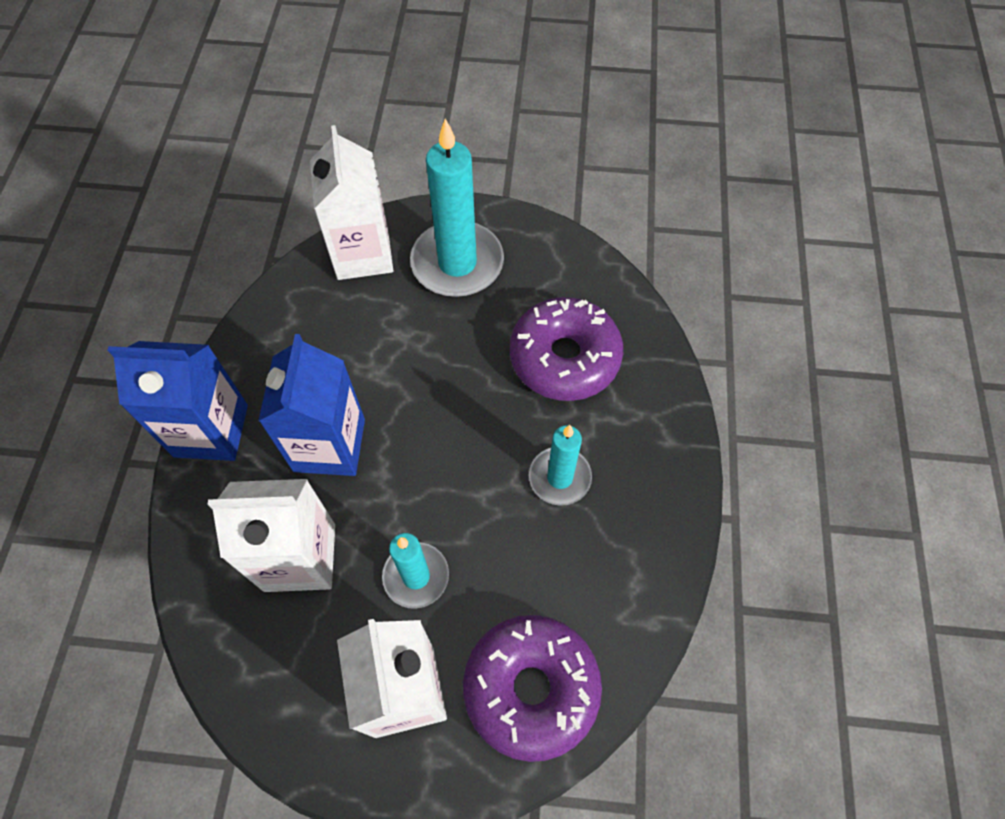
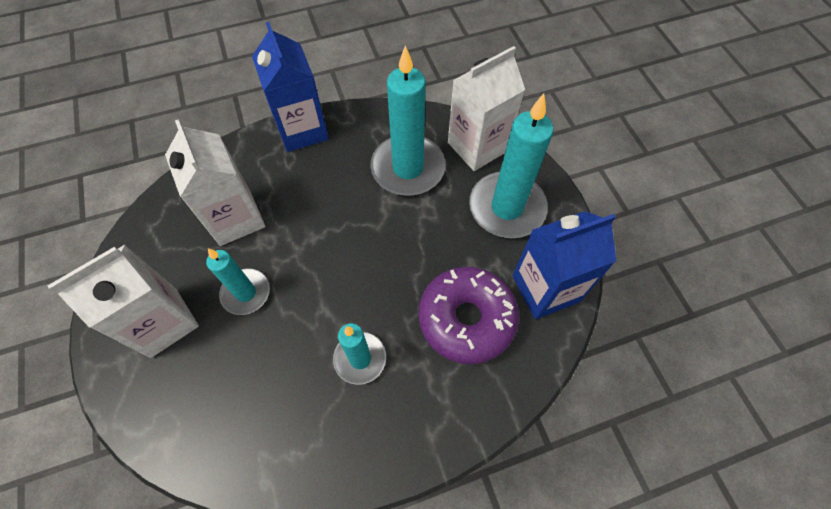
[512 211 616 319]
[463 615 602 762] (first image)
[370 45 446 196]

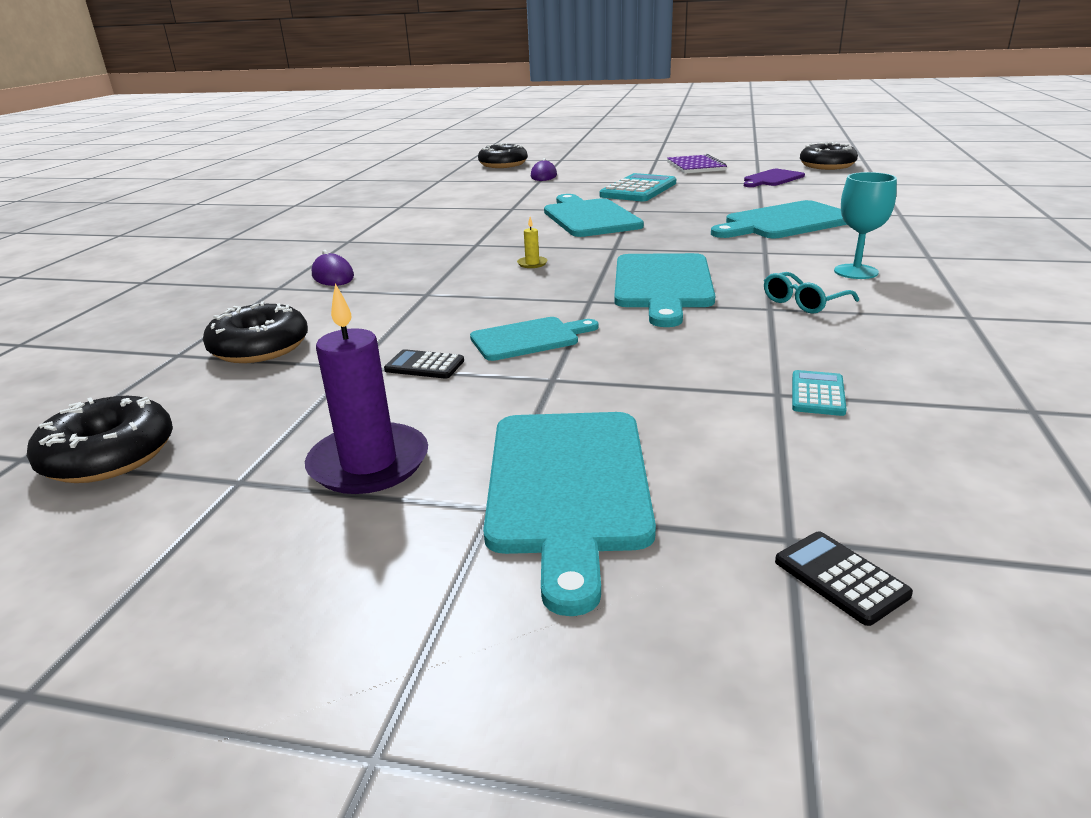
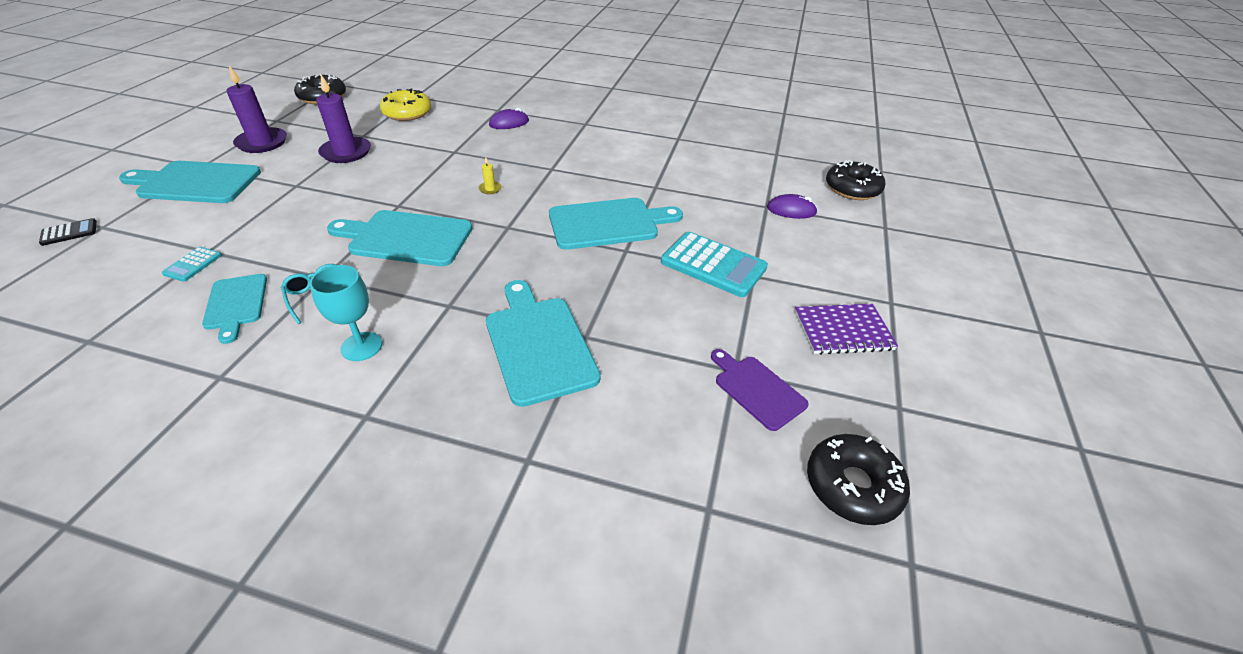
[380 88 431 121]
[316 75 371 163]
[202 274 267 344]
[162 247 222 282]

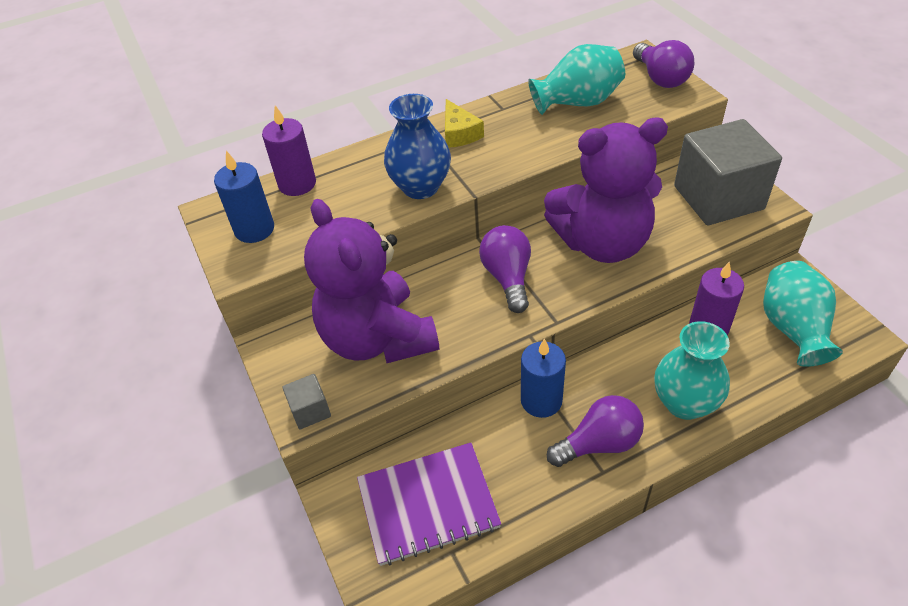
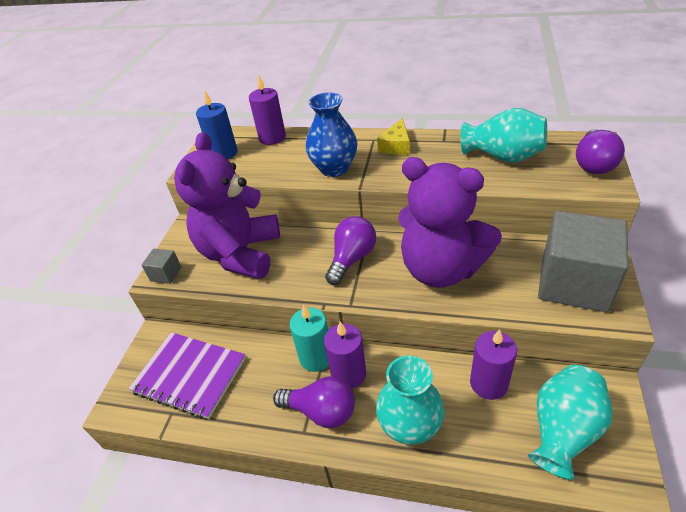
[290 304 329 372]
[324 322 366 389]

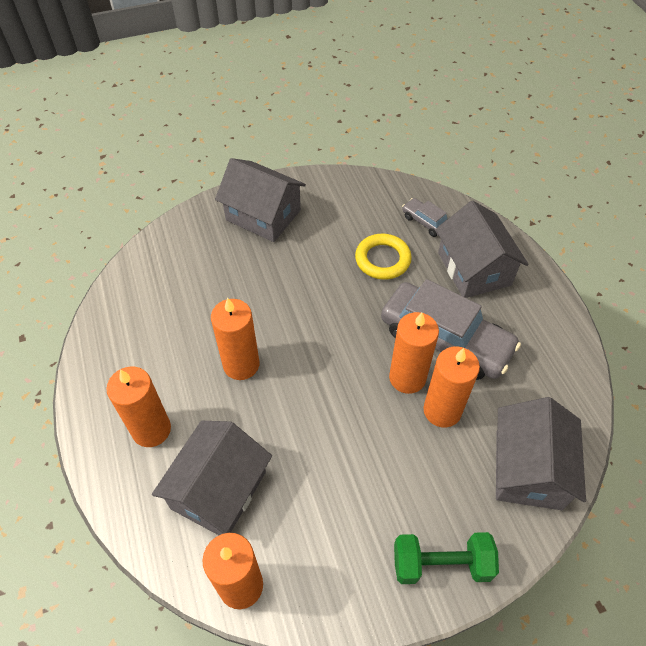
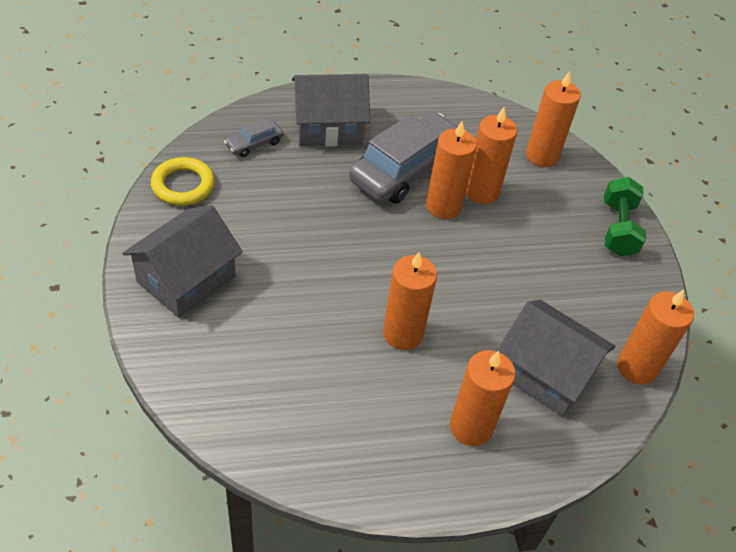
[150 157 215 206]
[526 71 581 167]

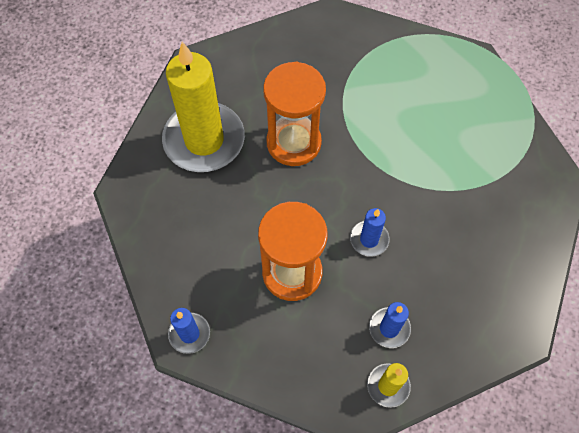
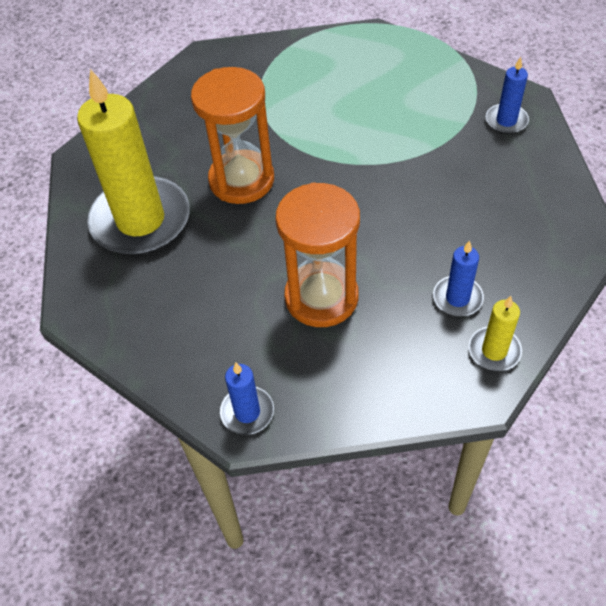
[486 57 529 134]

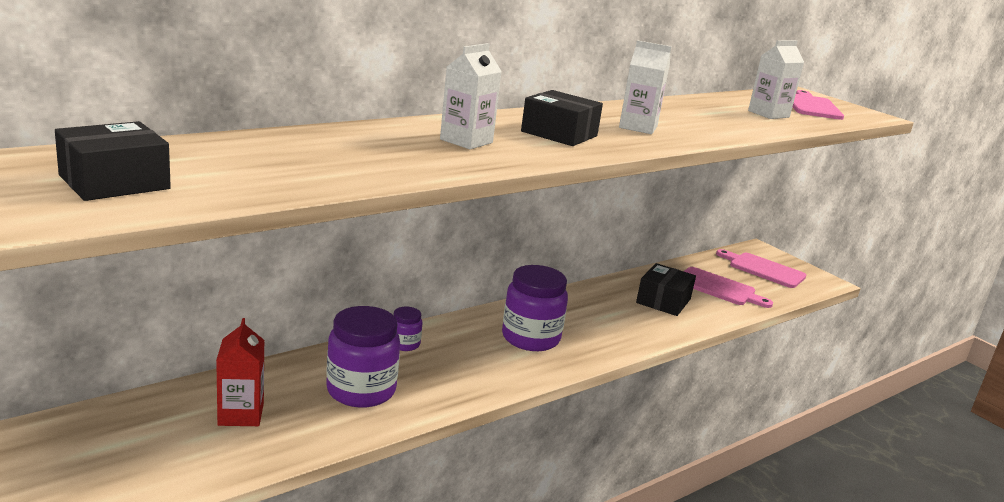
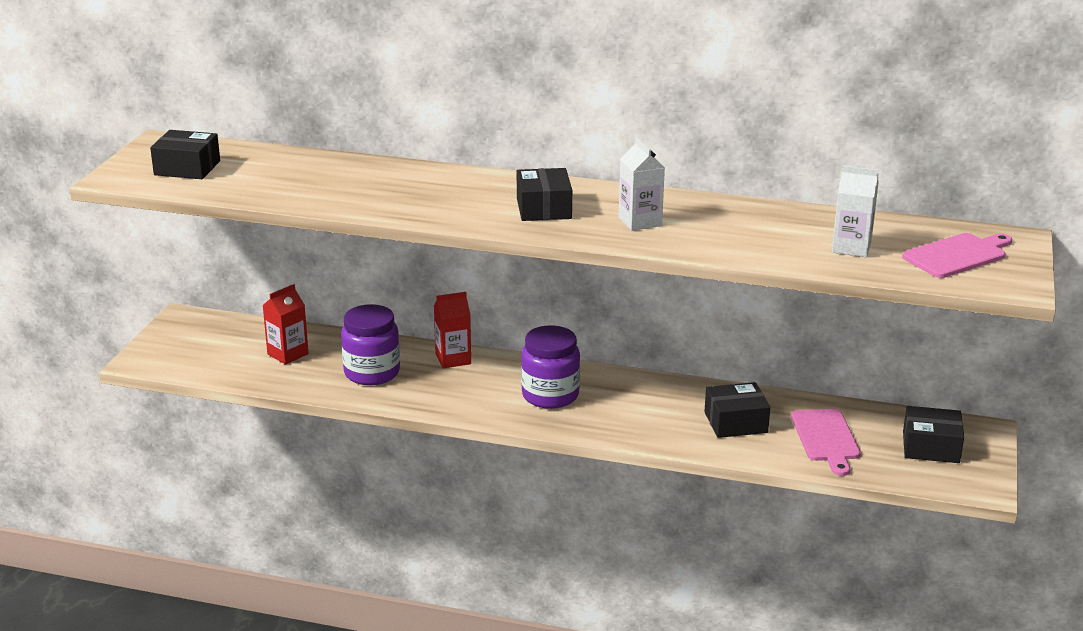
[434 292 471 368]
[440 43 502 149] (first image)
[903 406 964 463]

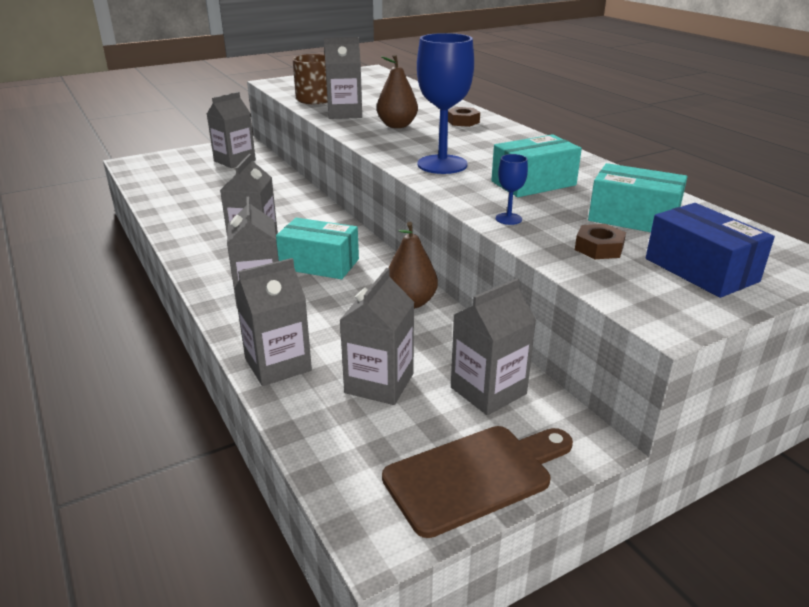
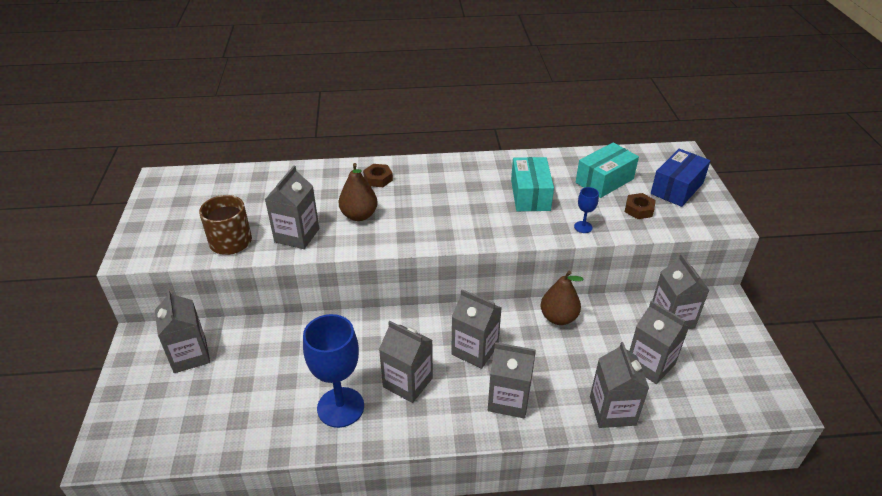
[451 289 502 369]
[382 426 573 538] (first image)
[303 314 364 428]
[651 149 711 207]

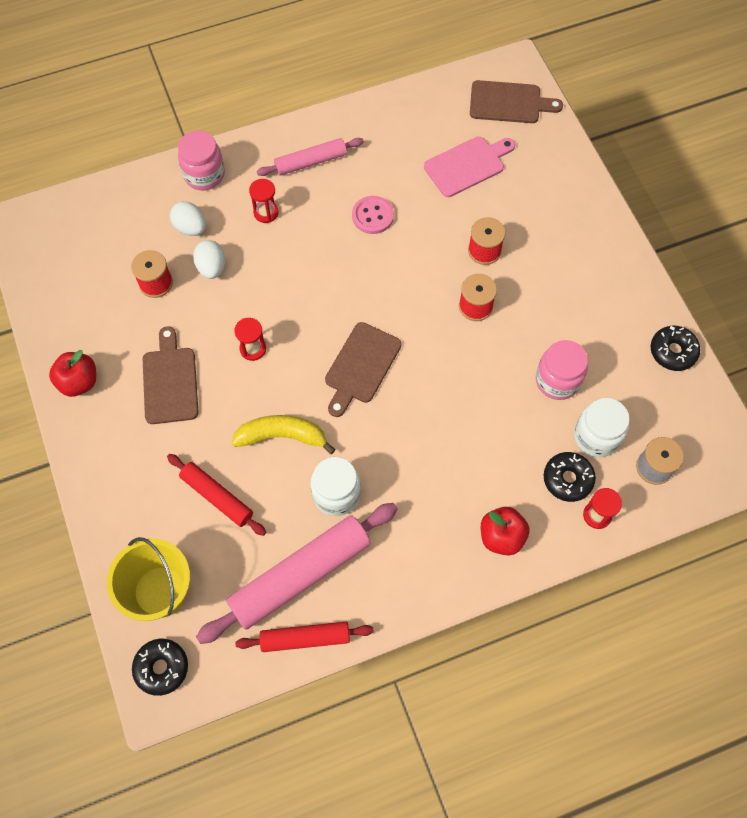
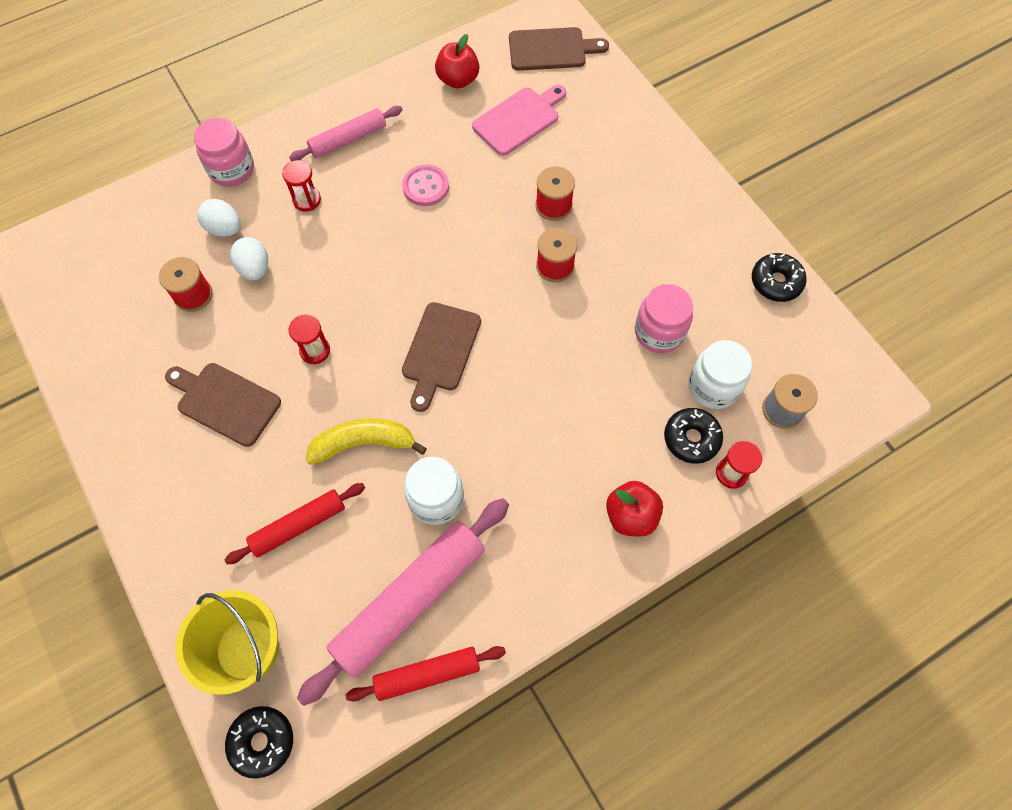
[435 34 479 89]
[165 363 281 447]
[224 483 365 564]

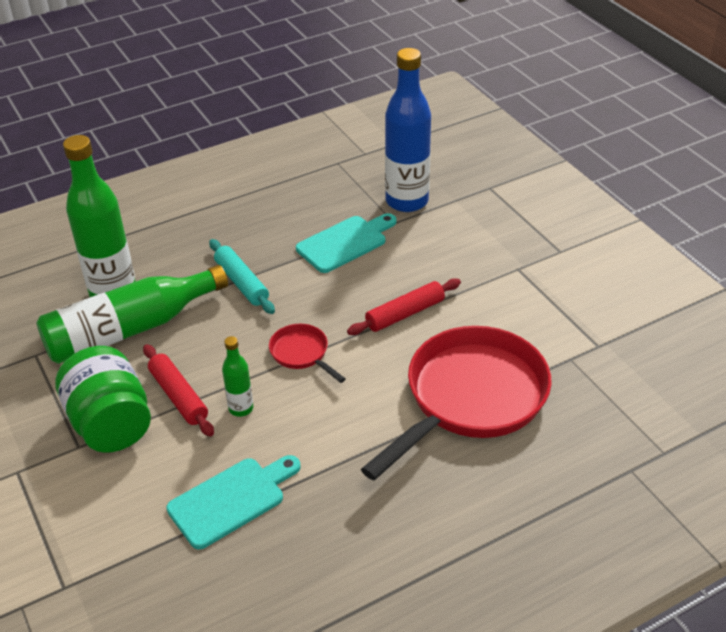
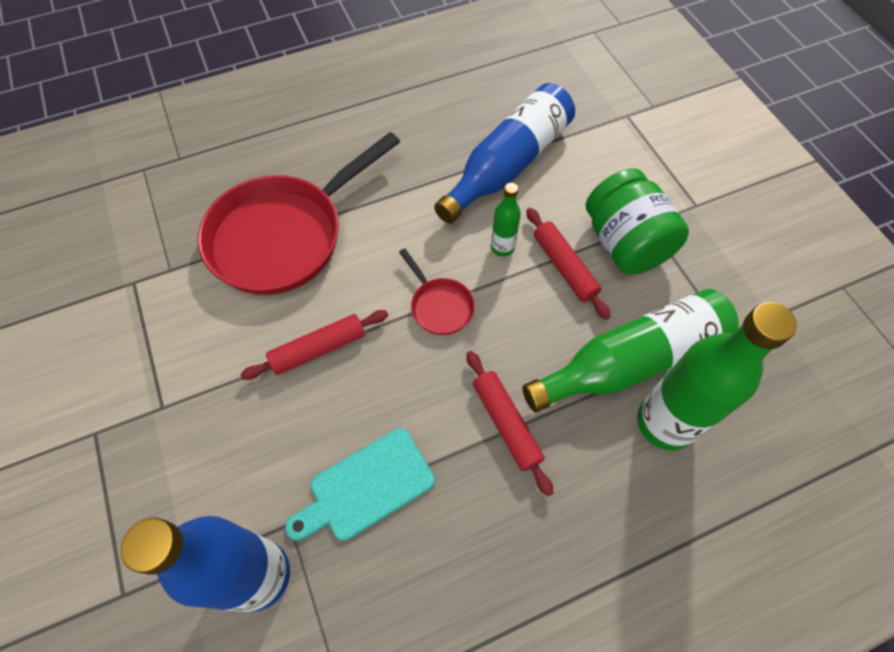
[434 83 575 224]
[466 351 553 496]

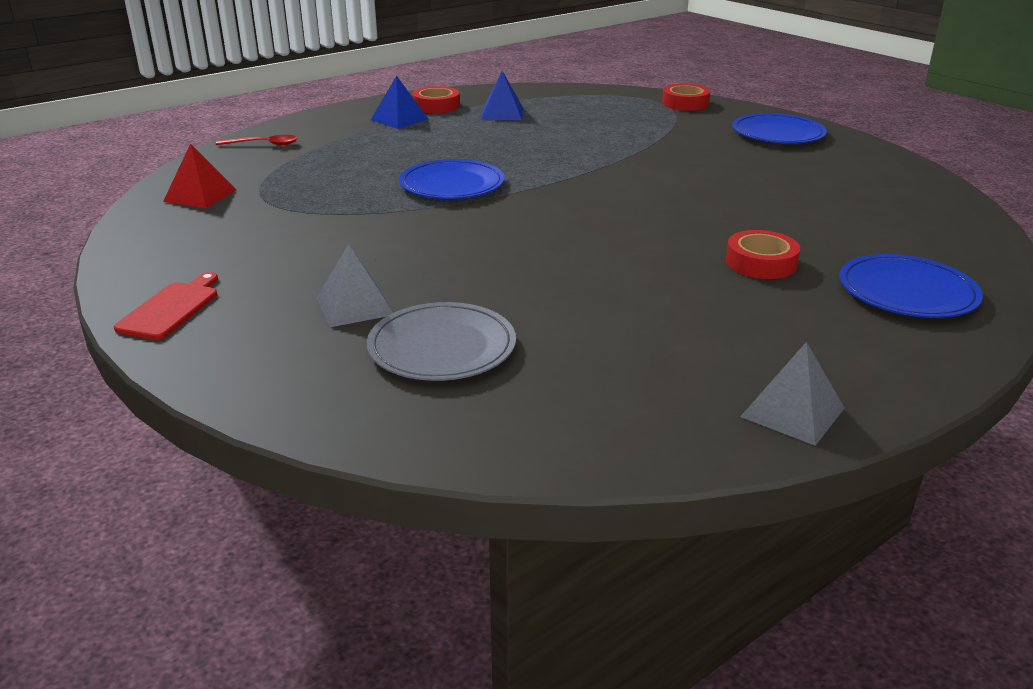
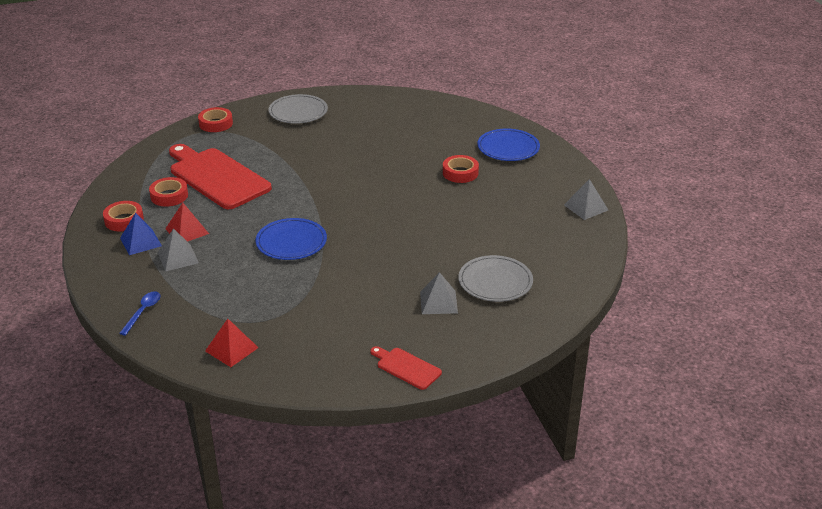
[119 291 161 336]
[149 177 188 206]
[268 94 328 124]
[158 228 199 271]
[165 202 209 242]
[169 144 272 209]

